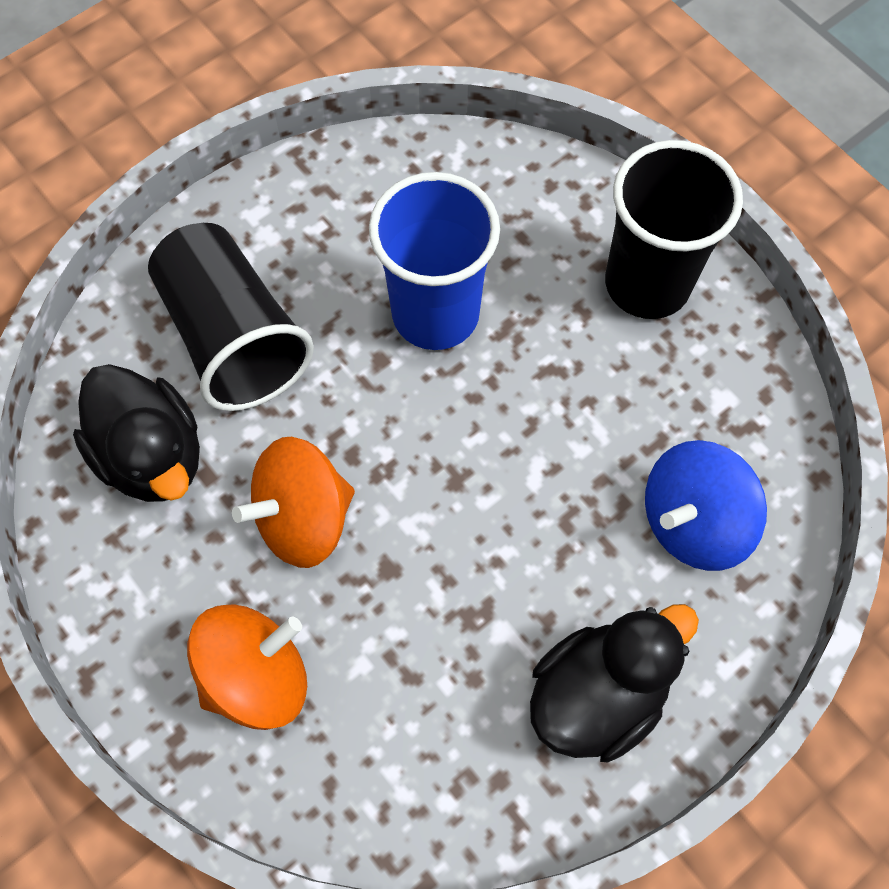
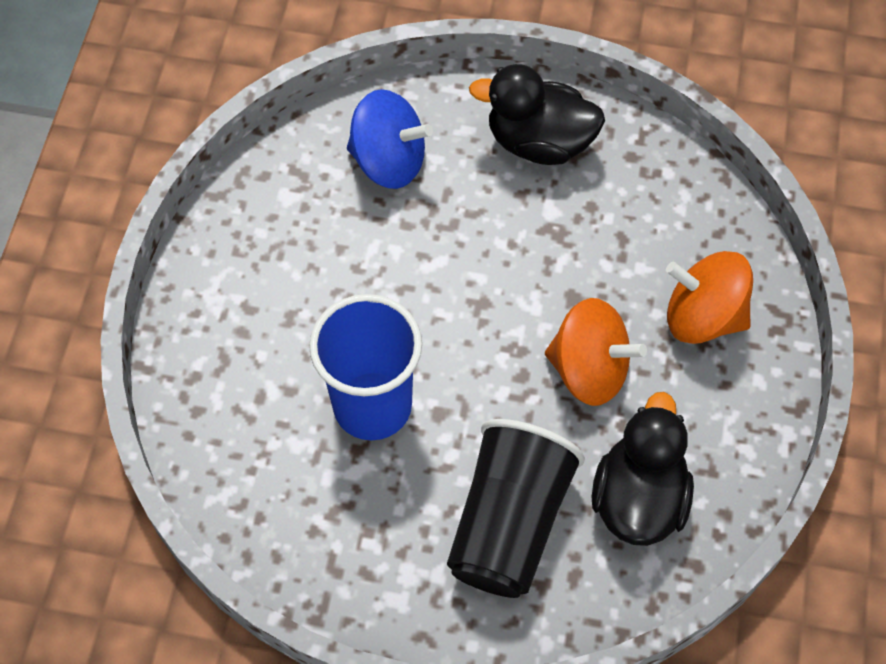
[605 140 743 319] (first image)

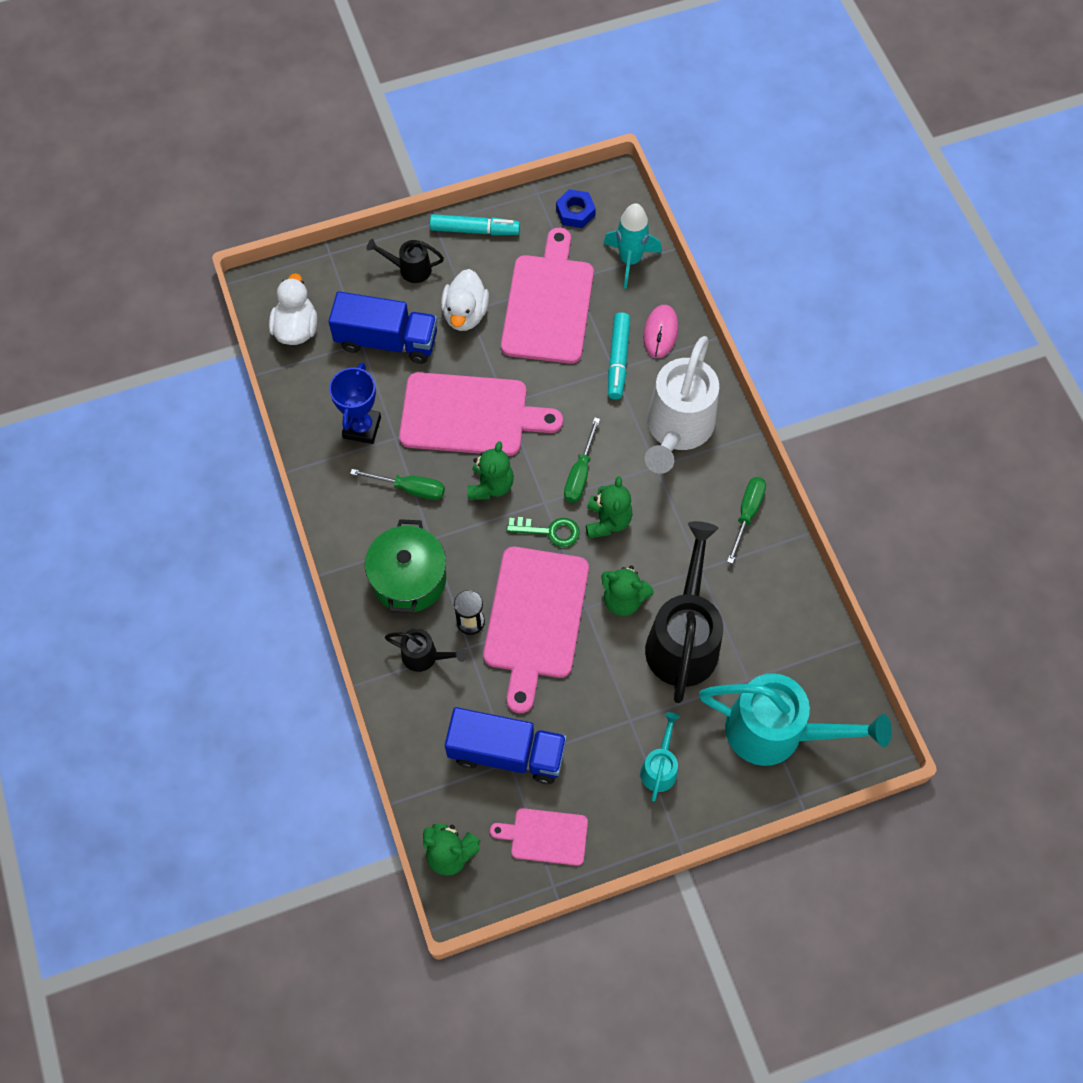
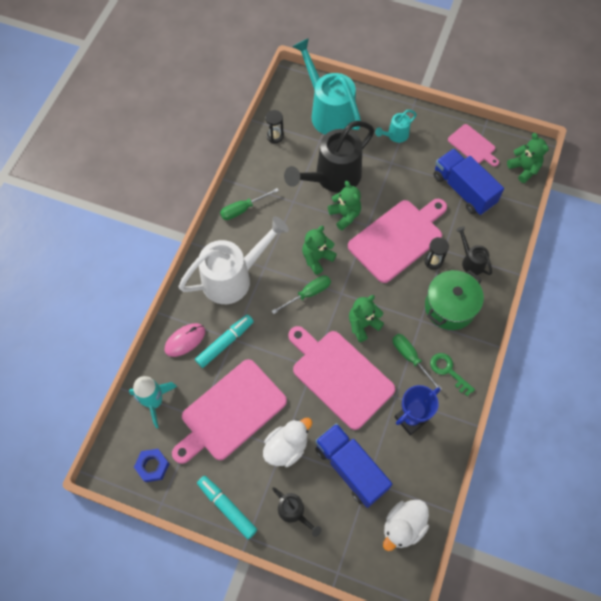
[430 353 475 396]
[265 110 284 143]

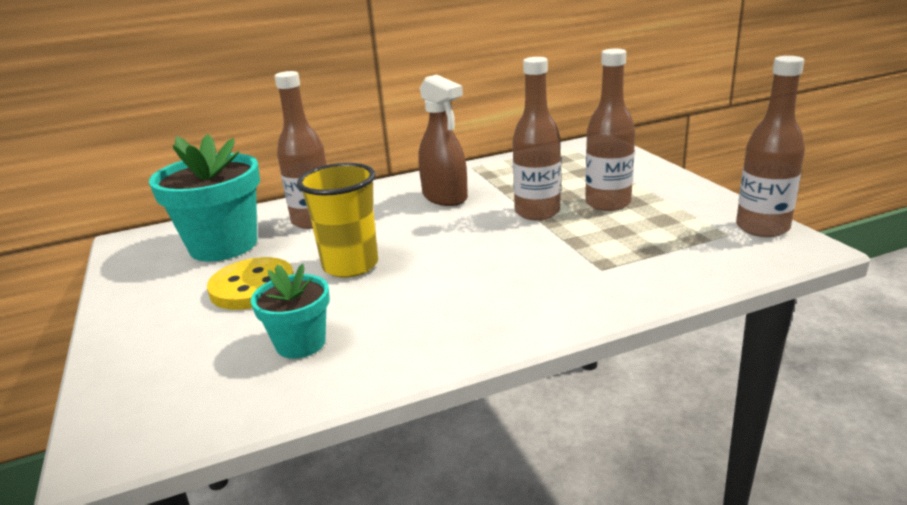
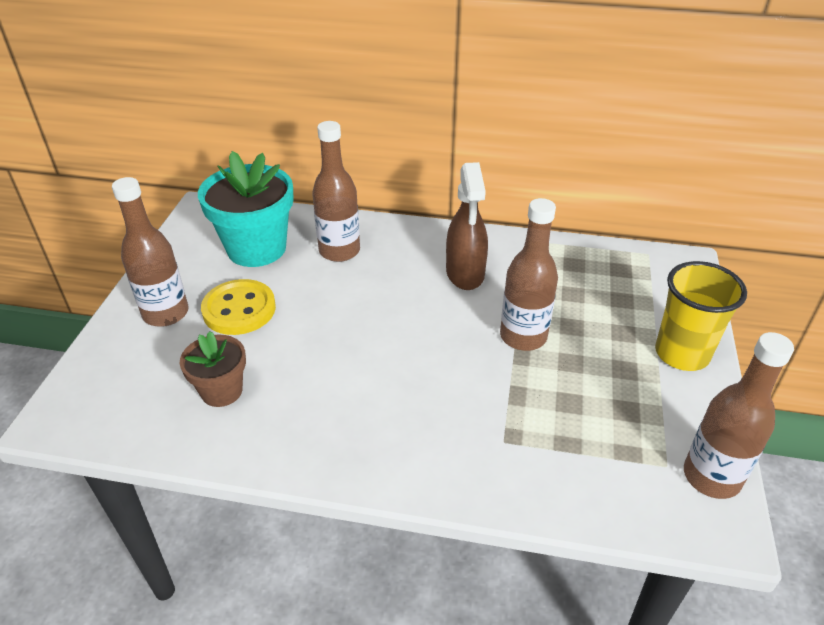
[180 331 246 407]
[655 261 747 371]
[112 177 189 327]

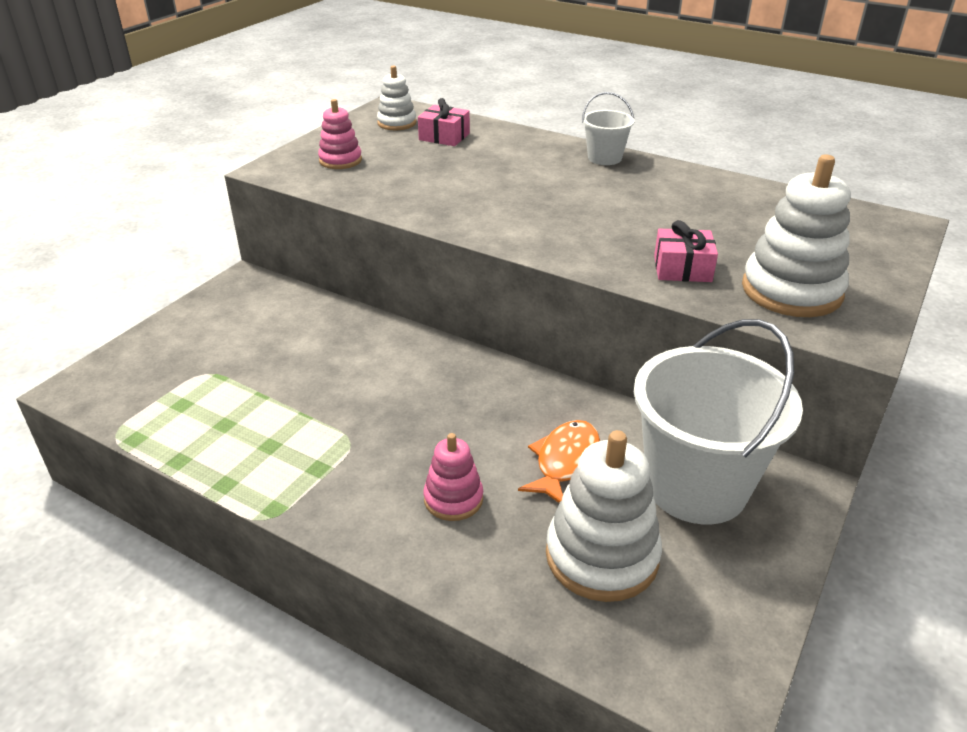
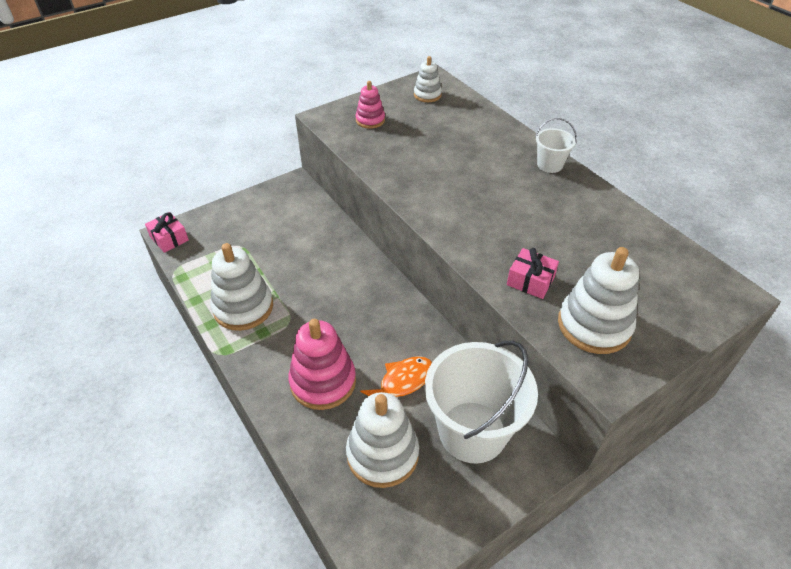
[145 212 189 253]
[288 319 356 410]
[210 243 273 331]

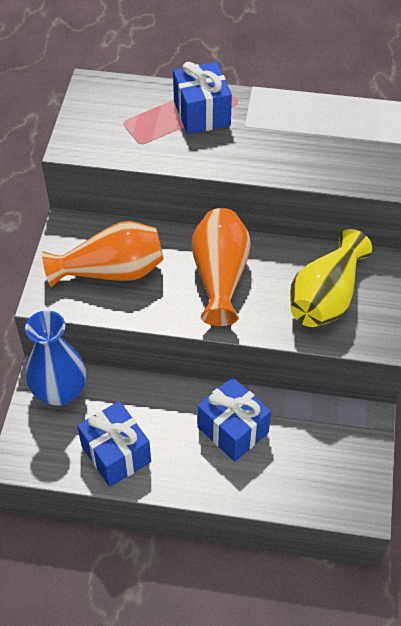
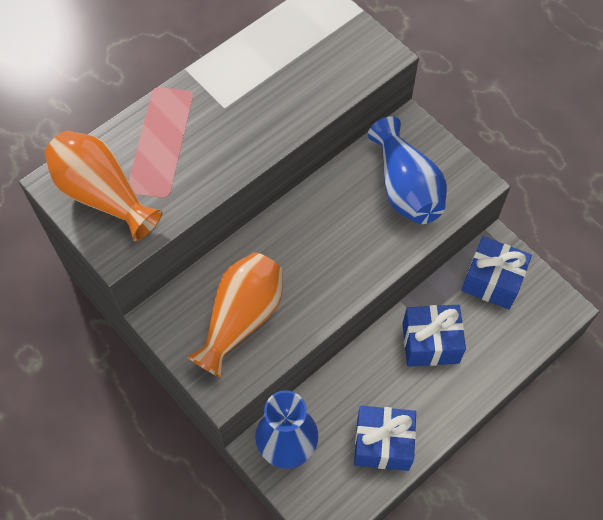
[461 236 532 309]
[45 131 162 241]
[368 116 447 224]

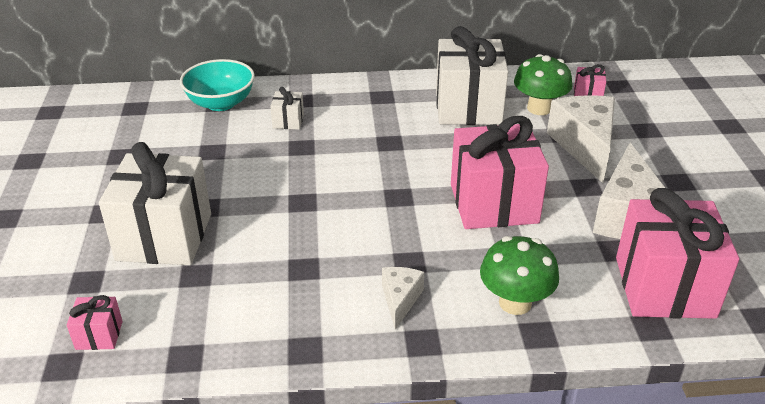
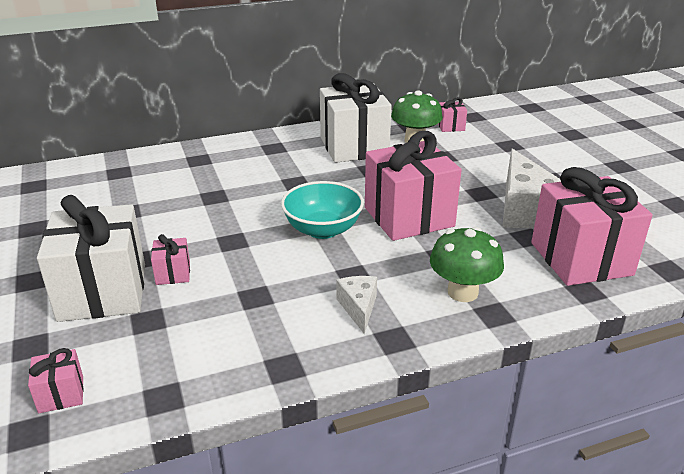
[281 181 364 239]
[270 87 304 130] (first image)
[547 95 615 183] (first image)
[151 234 190 285]

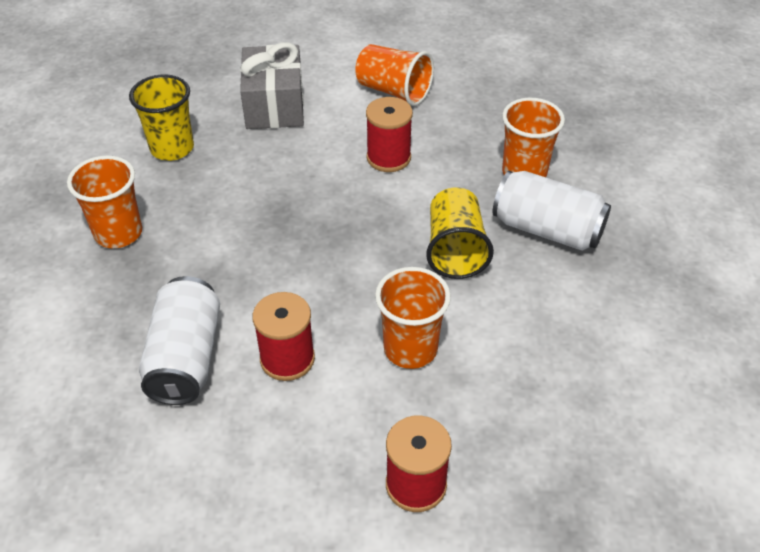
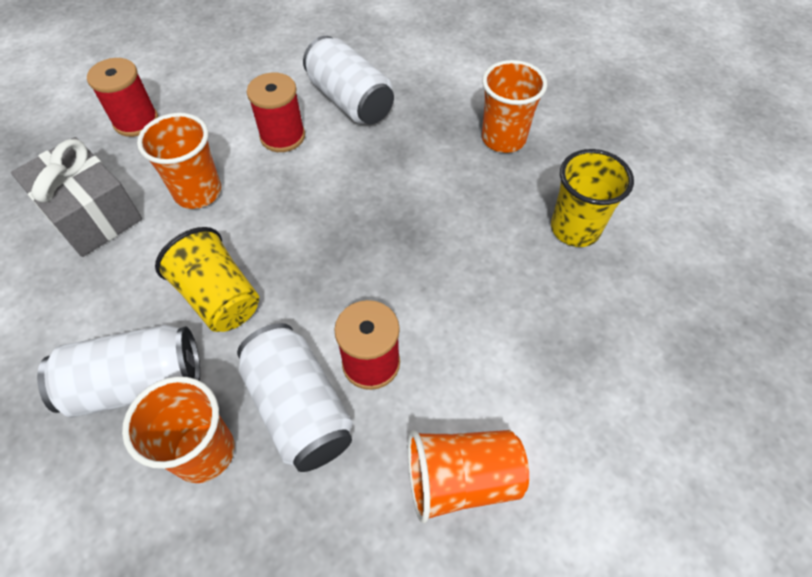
[11 137 142 257]
[237 323 353 472]

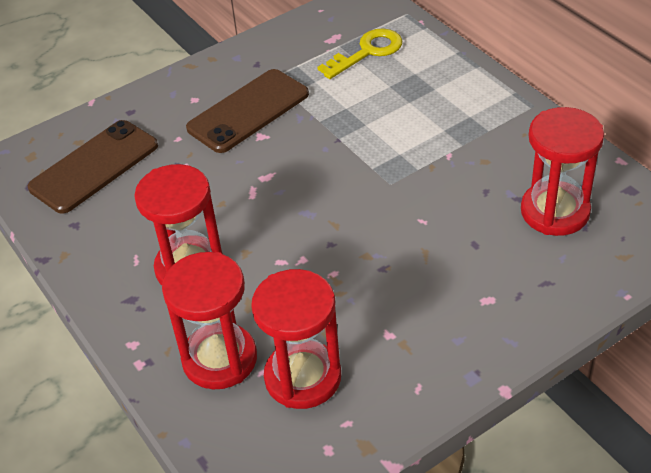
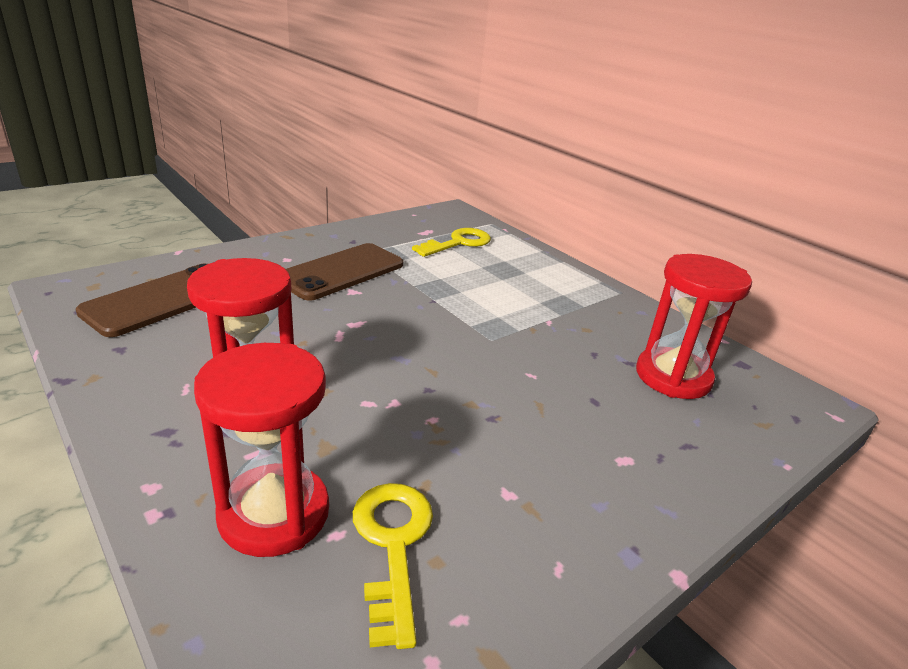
[353 483 433 649]

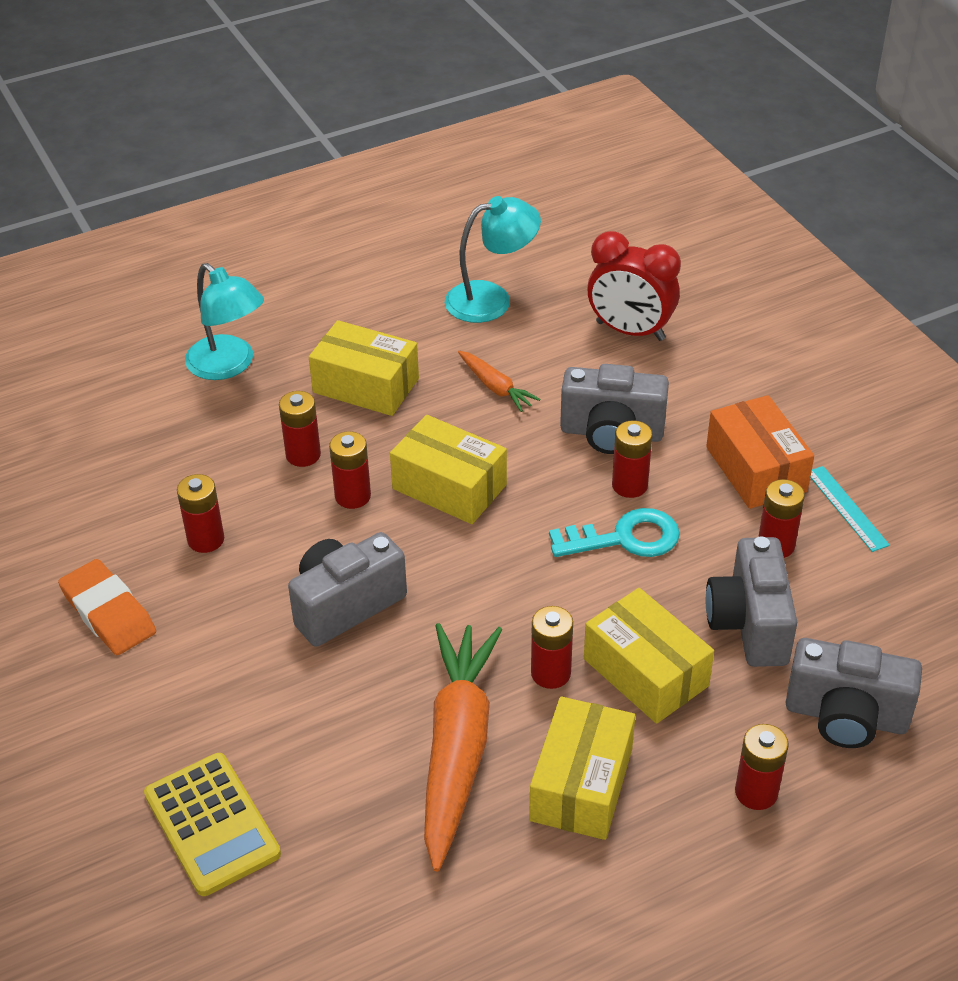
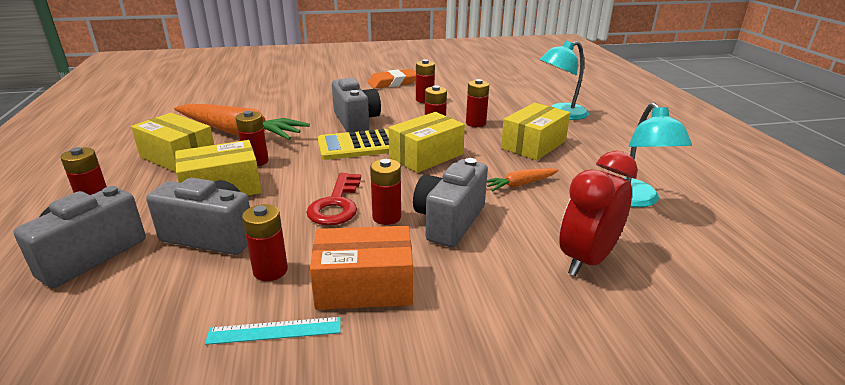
[317 129 389 160]
[306 173 361 225]

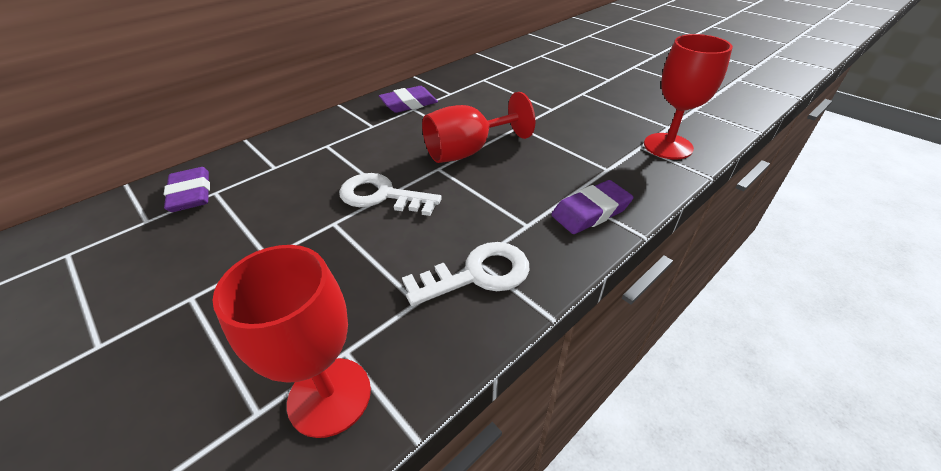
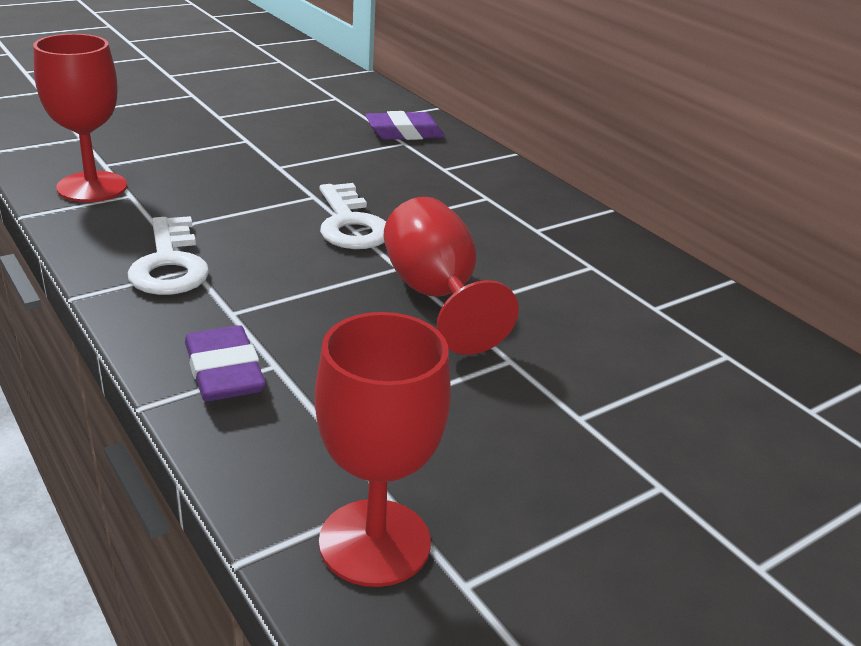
[320 183 386 249]
[379 86 438 113] (first image)

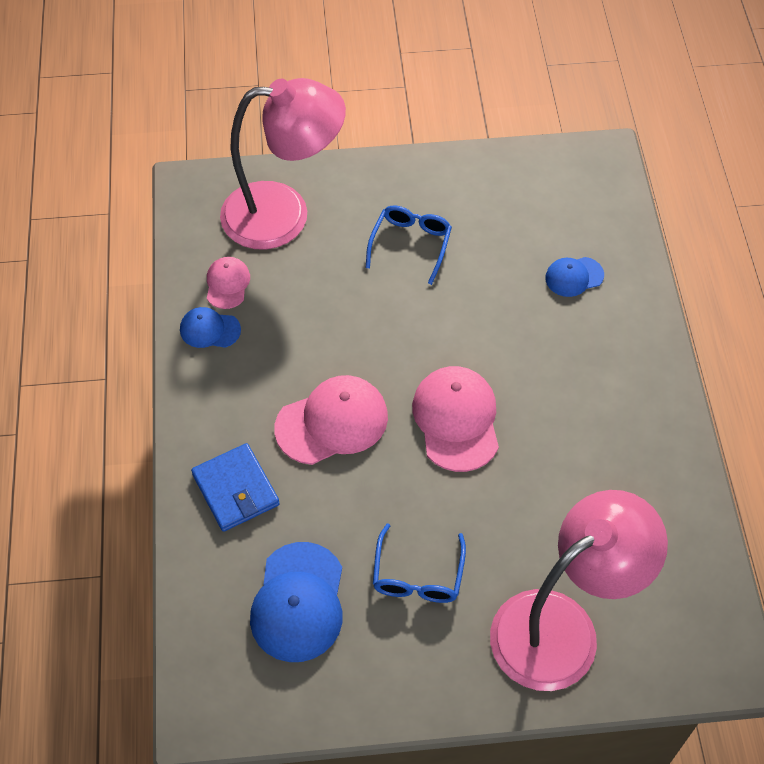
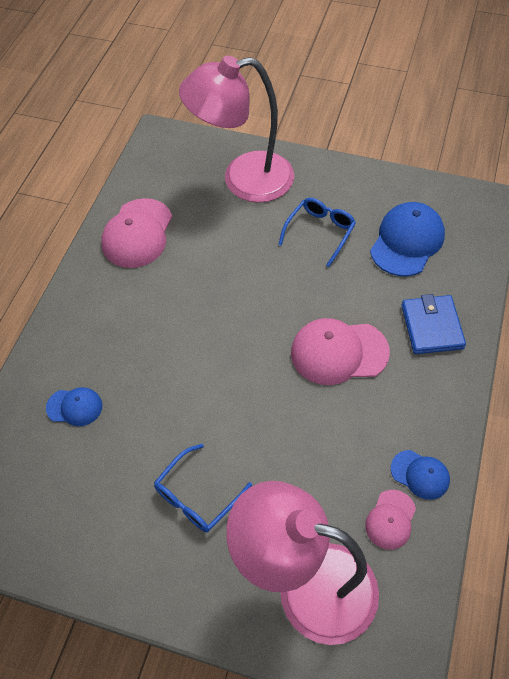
[101 198 172 268]

